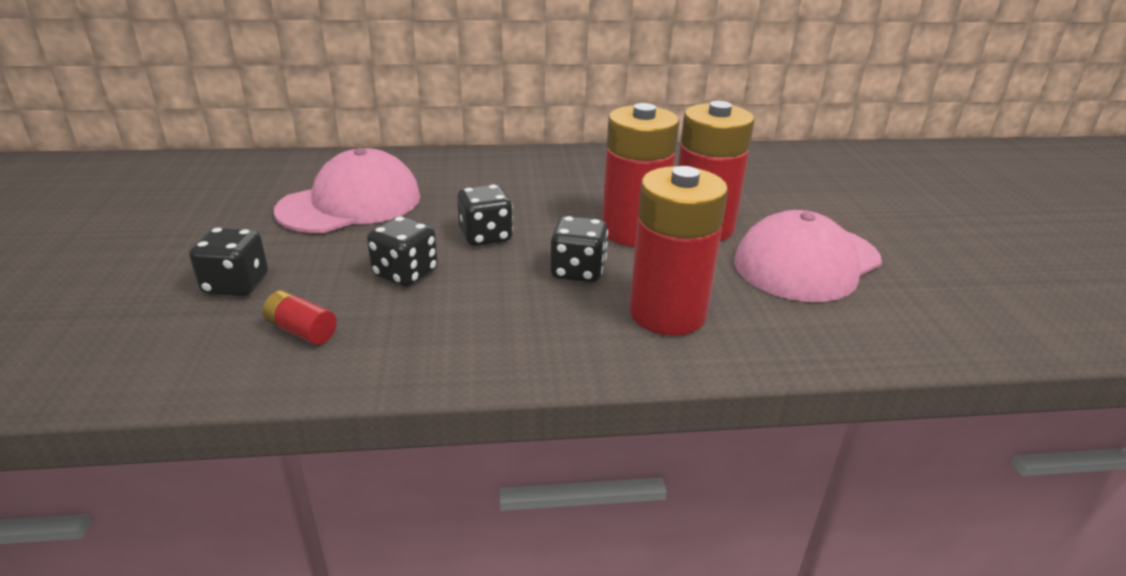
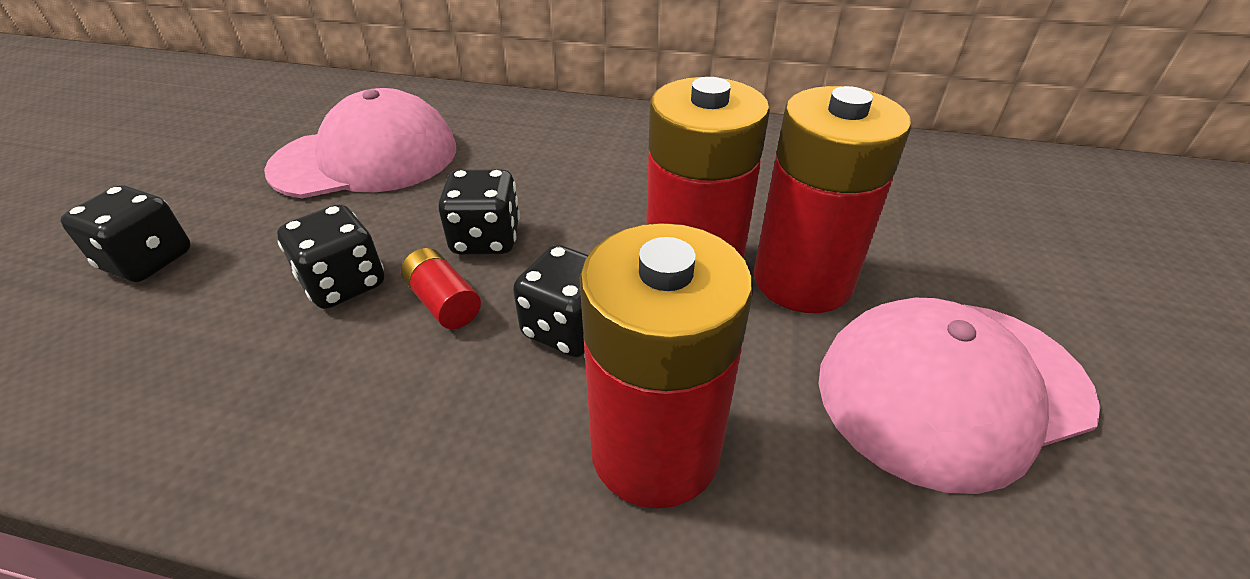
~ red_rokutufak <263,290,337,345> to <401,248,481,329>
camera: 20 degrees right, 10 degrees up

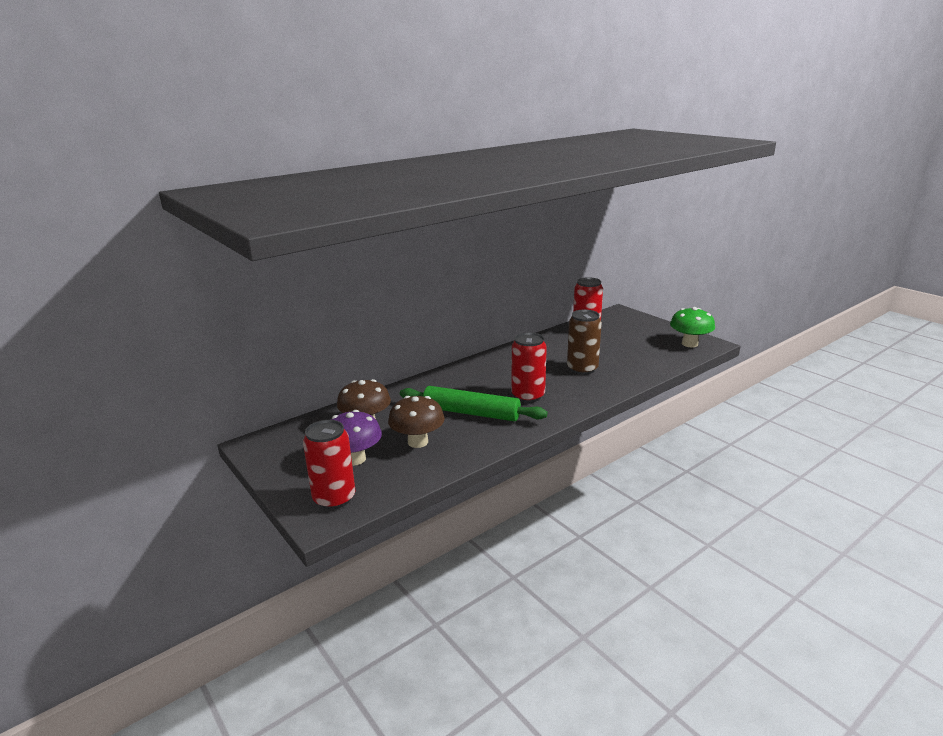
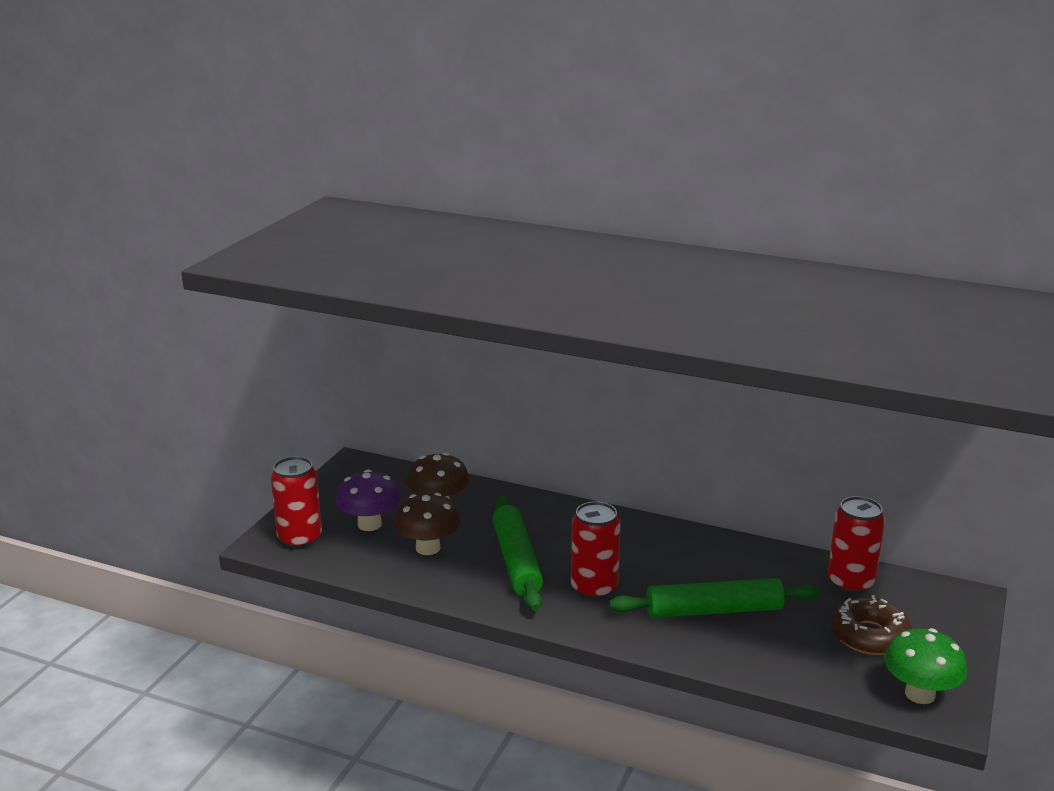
~ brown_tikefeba <567,310,602,375> to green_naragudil <609,578,820,618>
+ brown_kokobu <830,595,912,655>
camera: 60 degrees right, 0 degrees up

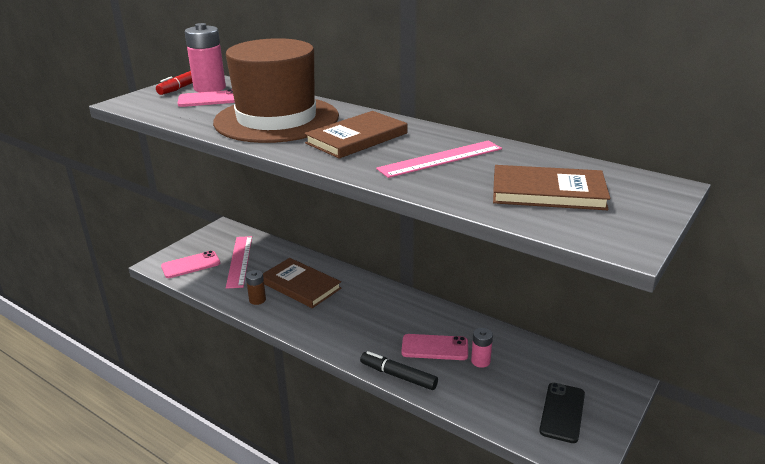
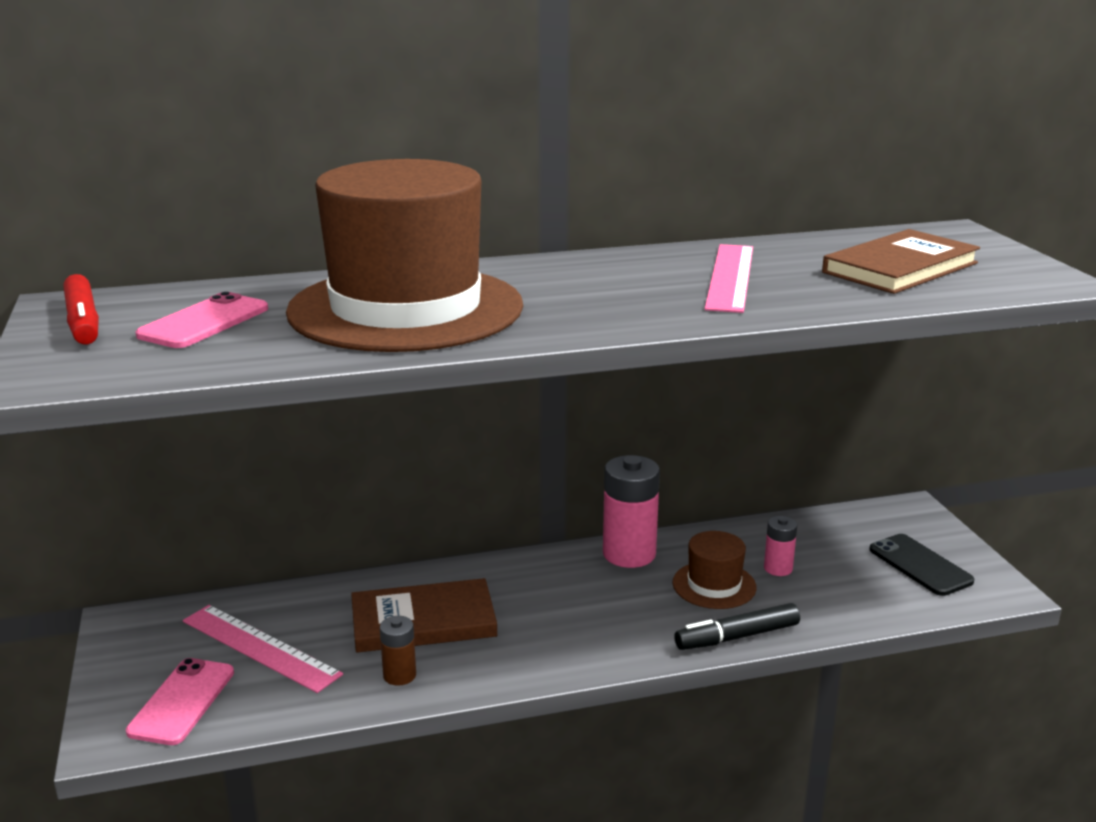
~ pink_rokutufak <185,23,226,92> to <603,455,660,568>
~ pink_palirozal <401,334,468,360> to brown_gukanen <672,531,756,609>
- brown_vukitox <304,111,407,159>
camera: 50 degrees left, 5 degrees down

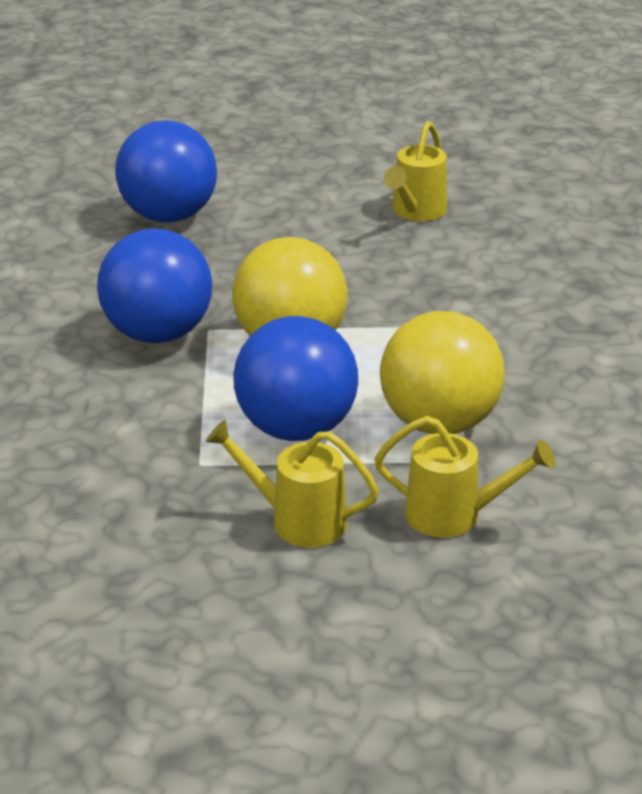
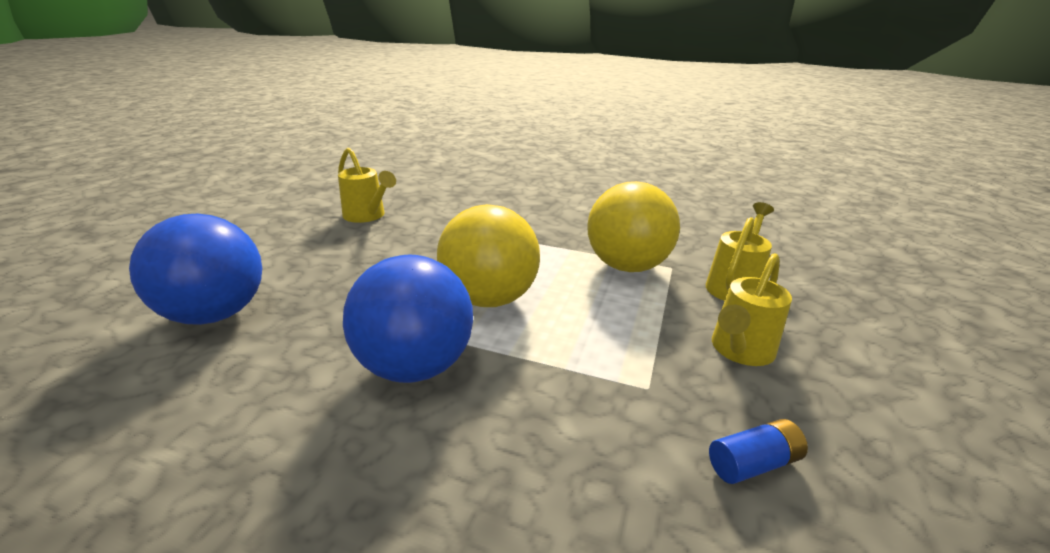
+ blue_rokutufak <709,419,808,484>
- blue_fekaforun <233,316,358,441>
camera: 70 degrees left, 5 degrees down

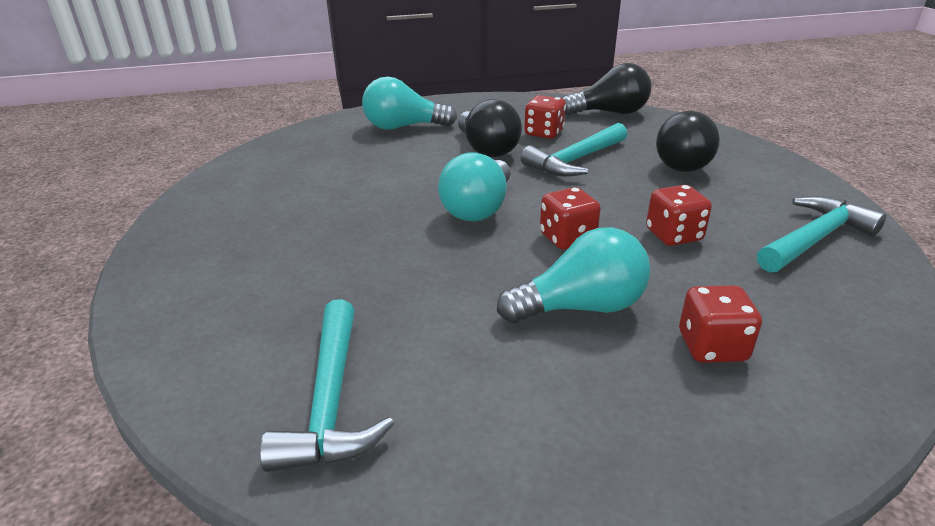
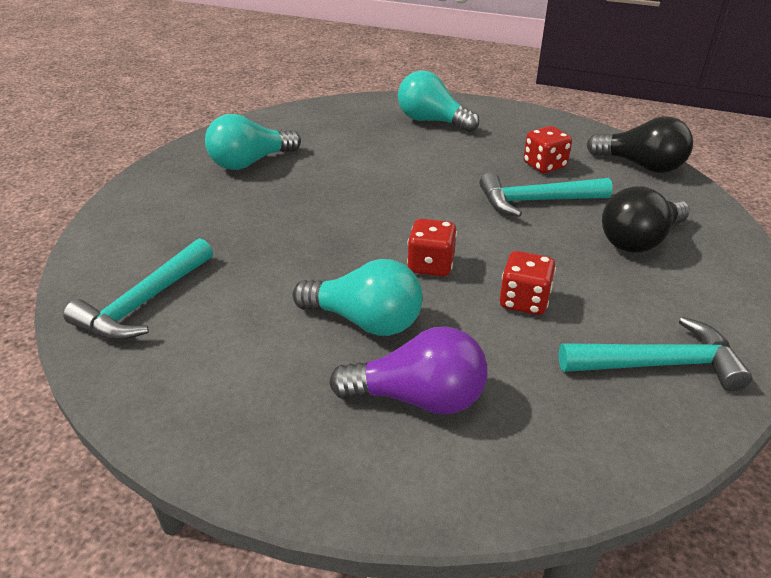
~ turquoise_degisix <438,152,510,221> to <205,114,301,170>
~ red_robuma <679,285,762,363> to purple_degisix <329,326,487,415>
- black_degisix <458,99,522,157>
camera: 35 degrees right, 5 degrees up

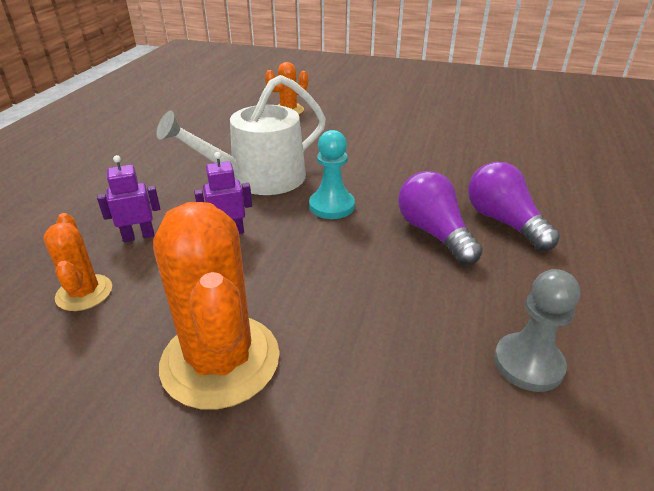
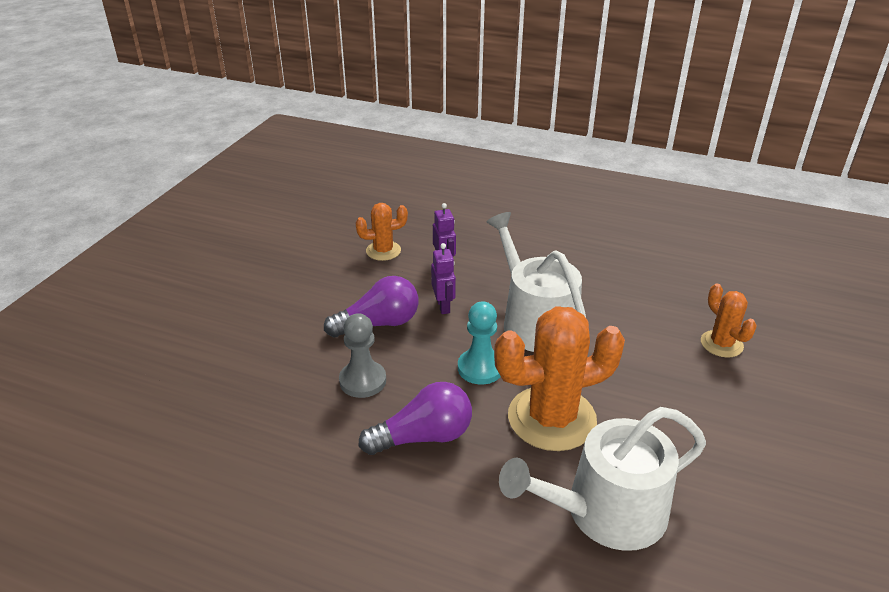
~ purple_degisix <468,162,560,251> to <324,276,418,337>
~ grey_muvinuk <494,269,580,392> to <339,313,386,398>
~ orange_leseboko <153,202,280,410> to <494,306,625,451>
+ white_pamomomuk <499,407,706,551>
camera: 95 degrees right, 0 degrees up

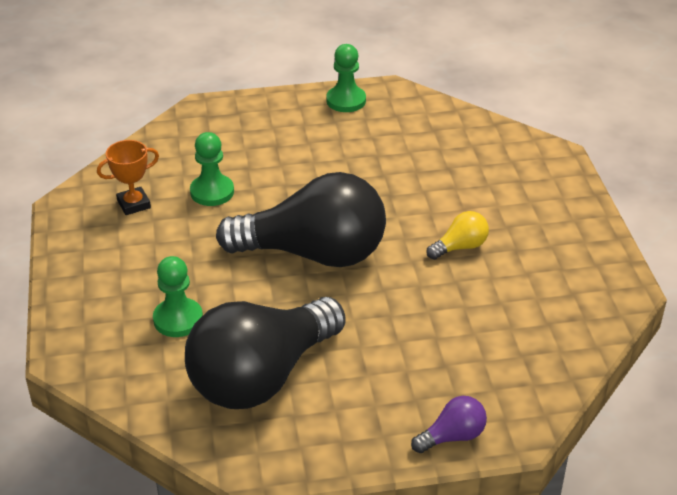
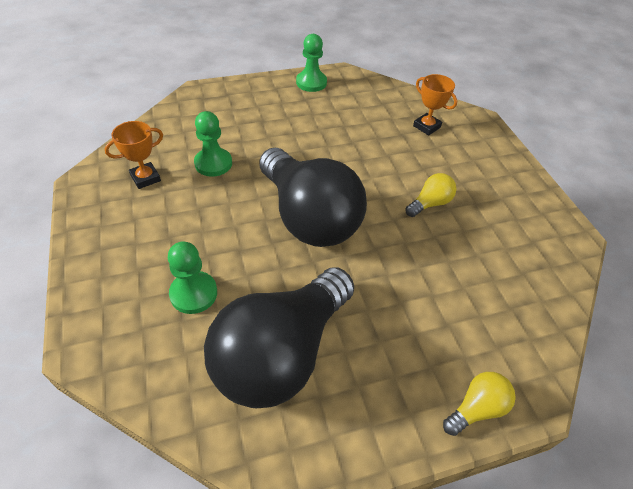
~ black_degisix <216,172,386,267> = <259,148,367,247> 60 degrees clockwise
+ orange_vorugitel <413,74,457,135>
~ purple_degisix <411,396,487,453> to yellow_degisix <443,372,516,436>
camera: 10 degrees left, 10 degrees up

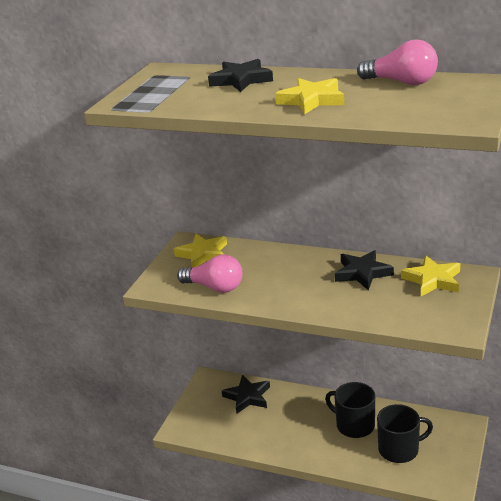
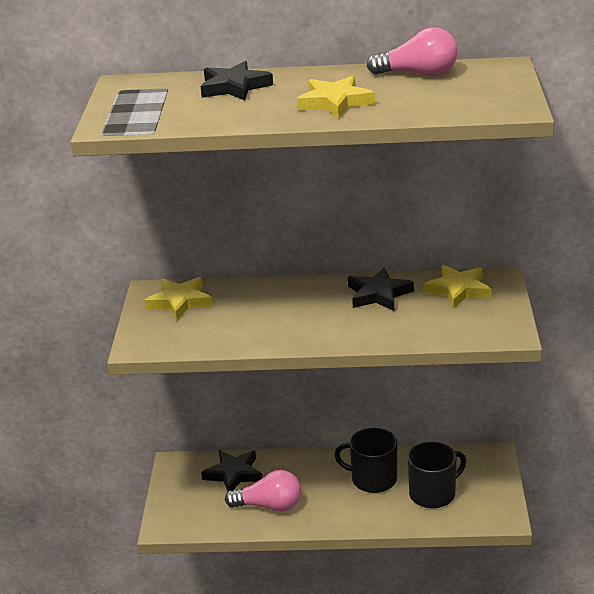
~ pink_degisix <177,255,243,293> to <225,470,301,512>
camera: 20 degrees left, 0 degrees up

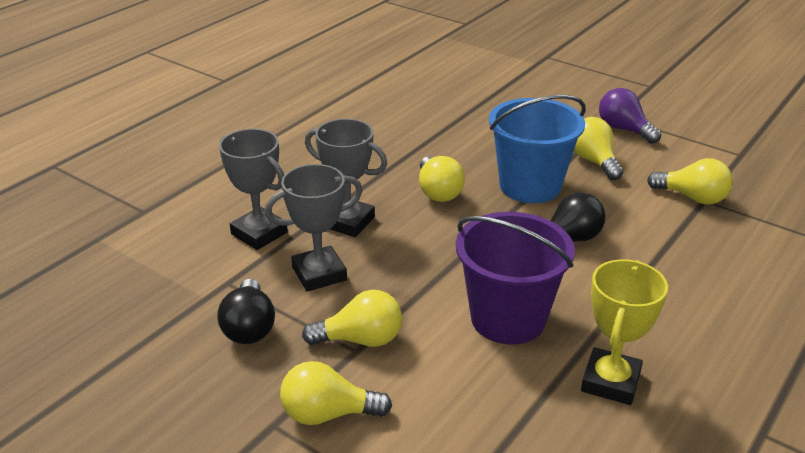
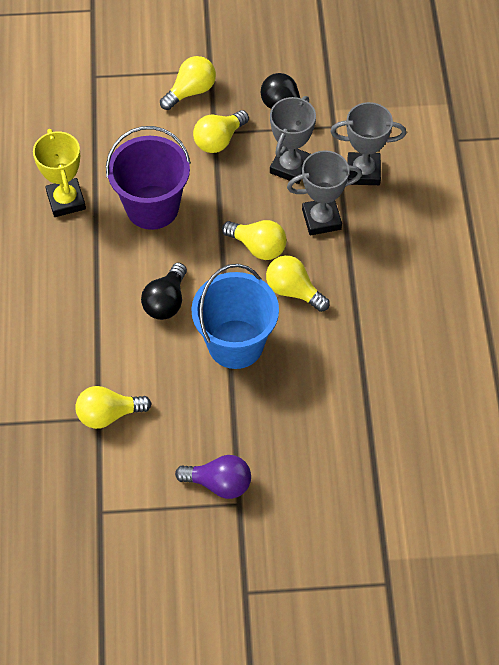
~ yellow_degisix <574,117,624,180> to <222,220,287,260>
camera: 140 degrees right, 25 degrees up

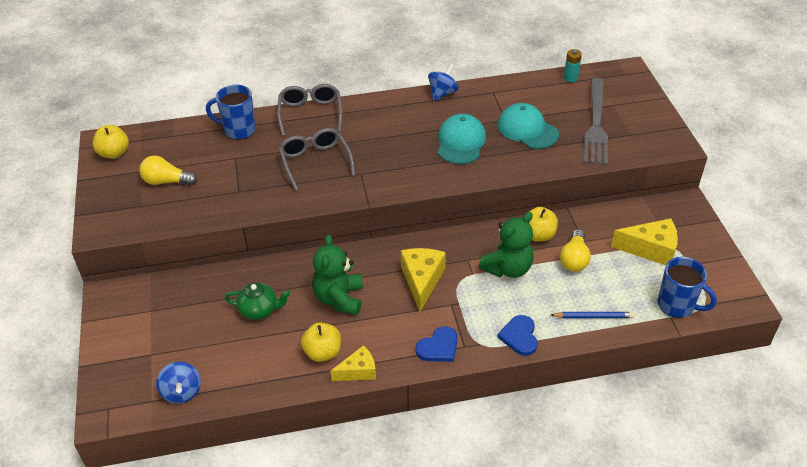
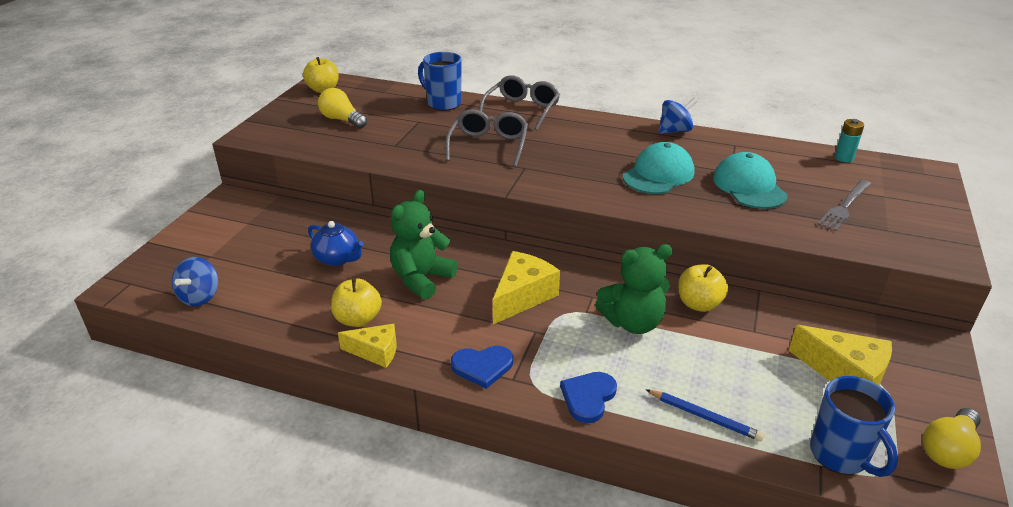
~ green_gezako <225,283,290,320> to blue_gezako <308,221,364,266>
~ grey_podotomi <584,78,608,165> = <817,180,871,231> x0.61
~ yellow_degisix <560,229,591,271> to <923,408,981,469>
camera: 30 degrees right, 10 degrees down

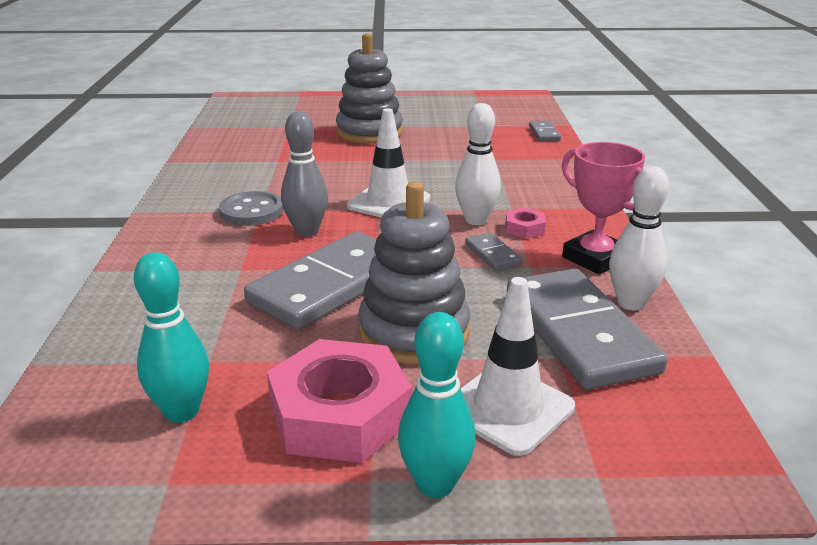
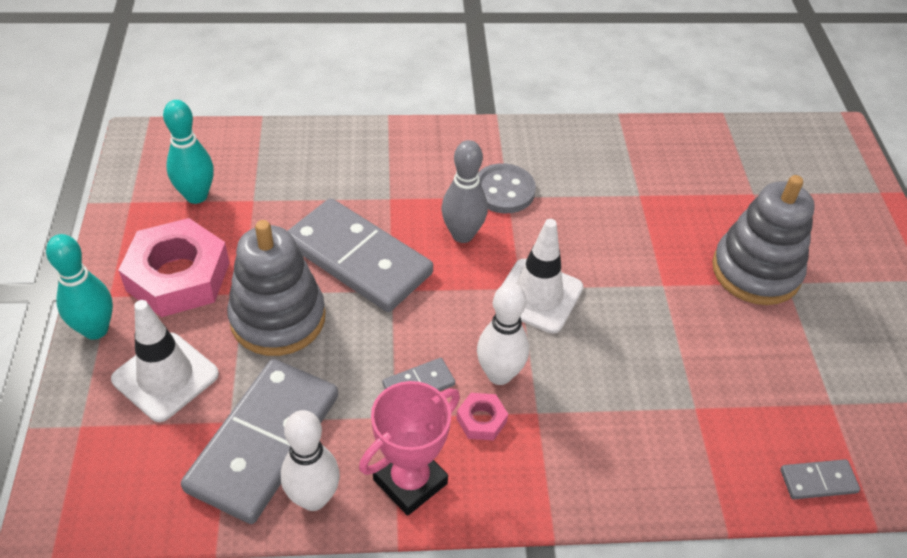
~ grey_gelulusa <507,269,668,390> = <181,359,338,524> 45 degrees counterclockwise
camera: 85 degrees right, 20 degrees up

